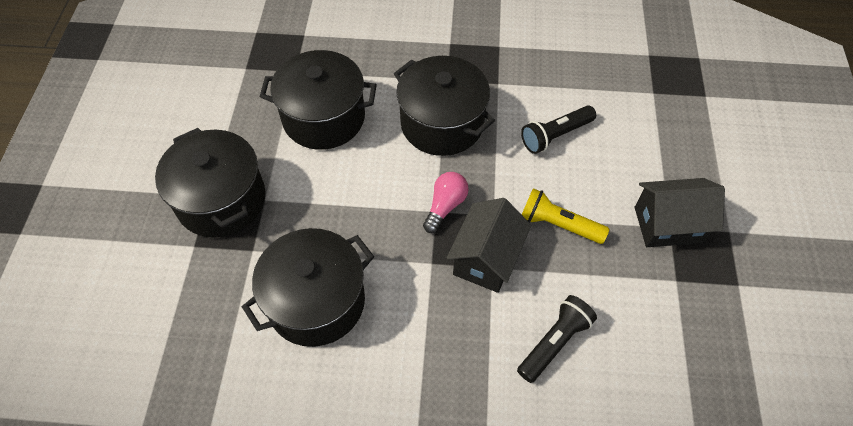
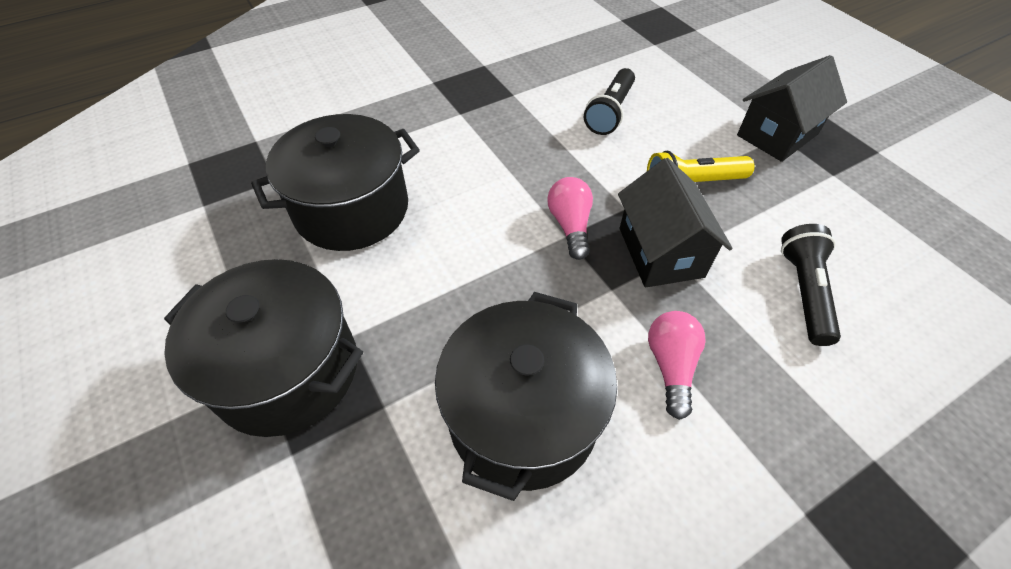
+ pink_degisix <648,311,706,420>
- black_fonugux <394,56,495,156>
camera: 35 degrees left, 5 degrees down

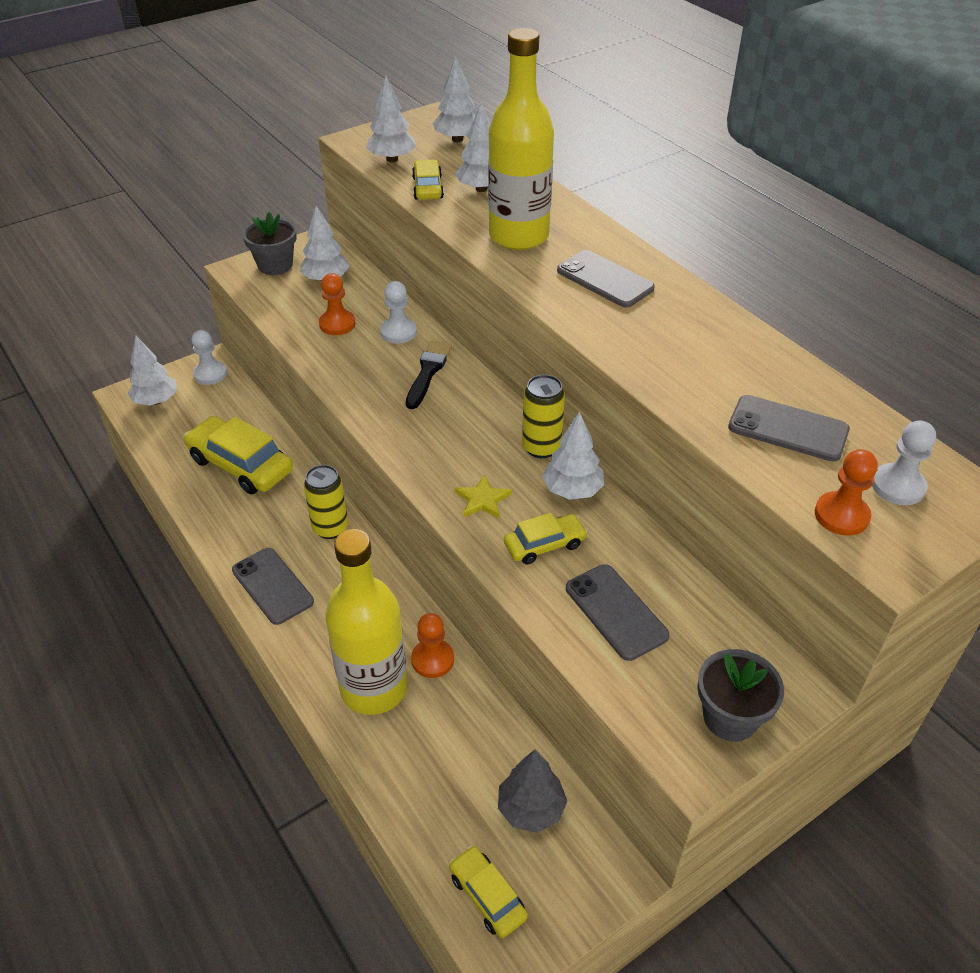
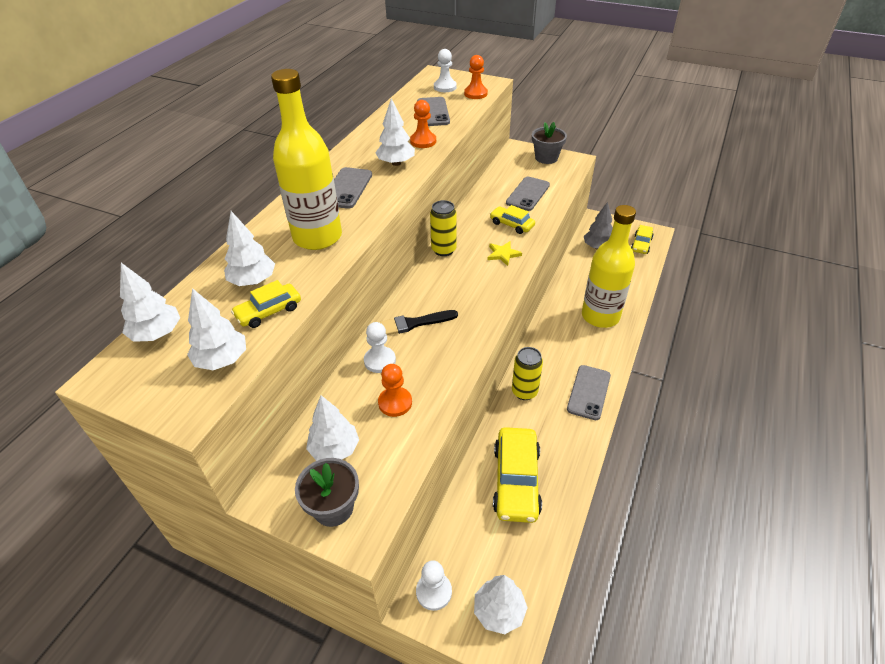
~ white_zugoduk <542,412,604,500> to <375,98,415,166>
~ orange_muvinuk <411,613,454,678> to <410,100,436,148>
camera: 120 degrees left, 0 degrees up

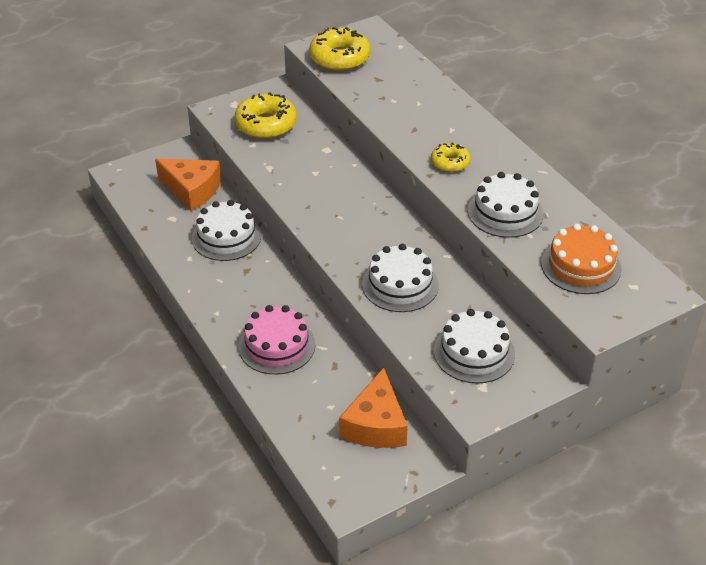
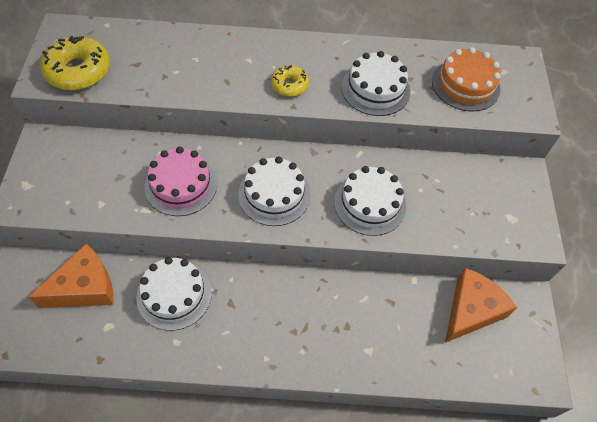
~ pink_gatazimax <239,305,315,375> to <145,147,217,216>
~ white_gatazimax <434,309,515,383> to <238,156,310,226>
~ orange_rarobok <339,367,408,448> = <445,268,517,343> 90 degrees counterclockwise
- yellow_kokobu <234,92,297,139>
camera: 60 degrees left, 15 degrees up

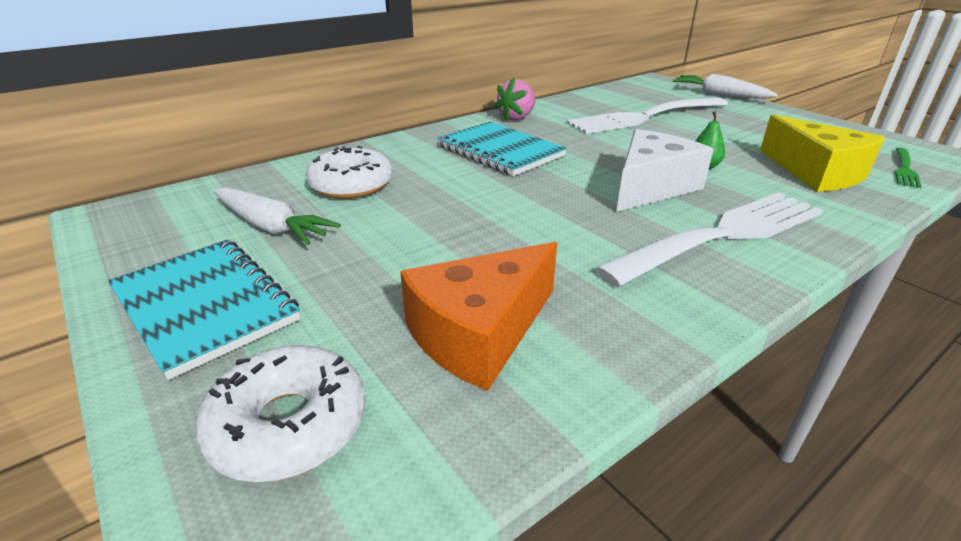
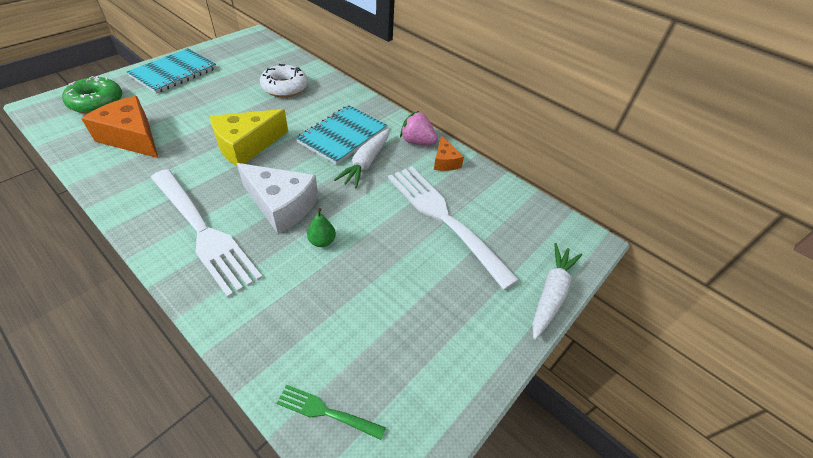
~ white_kokobu <195,345,365,482> to green_kokobu <62,76,122,113>
~ yellow_rarobok <760,114,885,192> to <210,109,288,166>
~ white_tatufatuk <213,187,341,245> to <334,129,389,188>
+ orange_rarobok <434,135,464,171>
camera: 75 degrees right, 15 degrees up

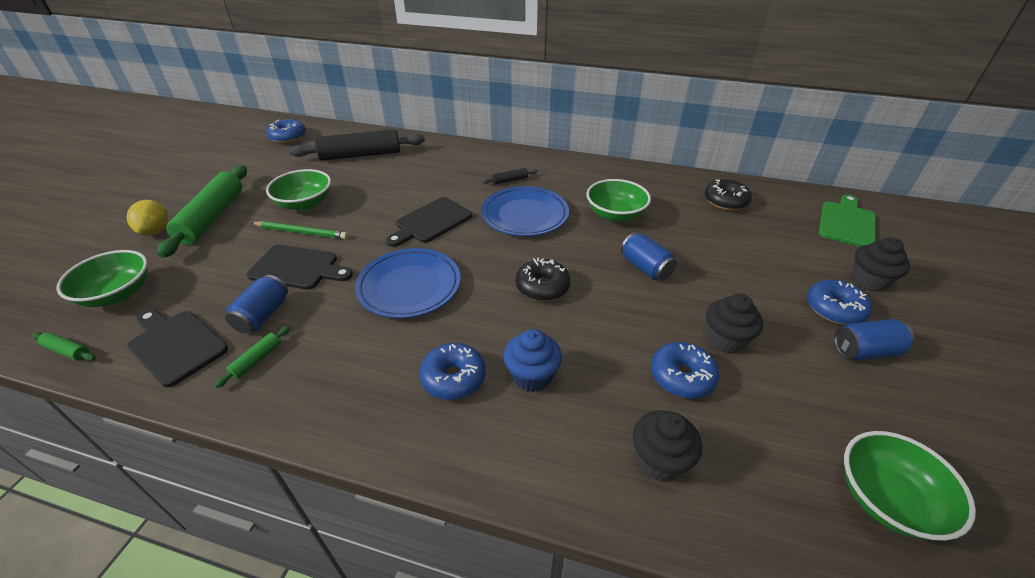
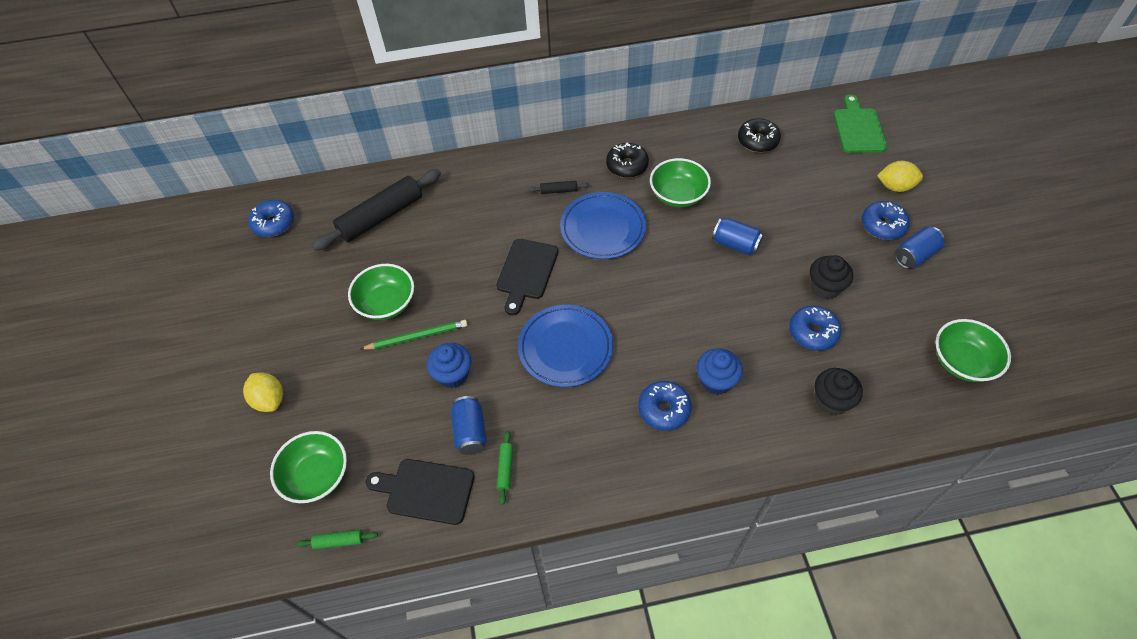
~ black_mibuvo <247,245,353,290> to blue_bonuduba <427,343,471,388>
~ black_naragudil <482,168,537,184> = <528,181,589,194> 45 degrees clockwise
~ black_kokobu <516,258,571,301> to <606,143,649,178>
~ black_bonuduba <852,237,910,292> to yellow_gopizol <877,161,923,192>
- green_naragudil <157,165,247,258>
camera: 25 degrees left, 15 degrees up

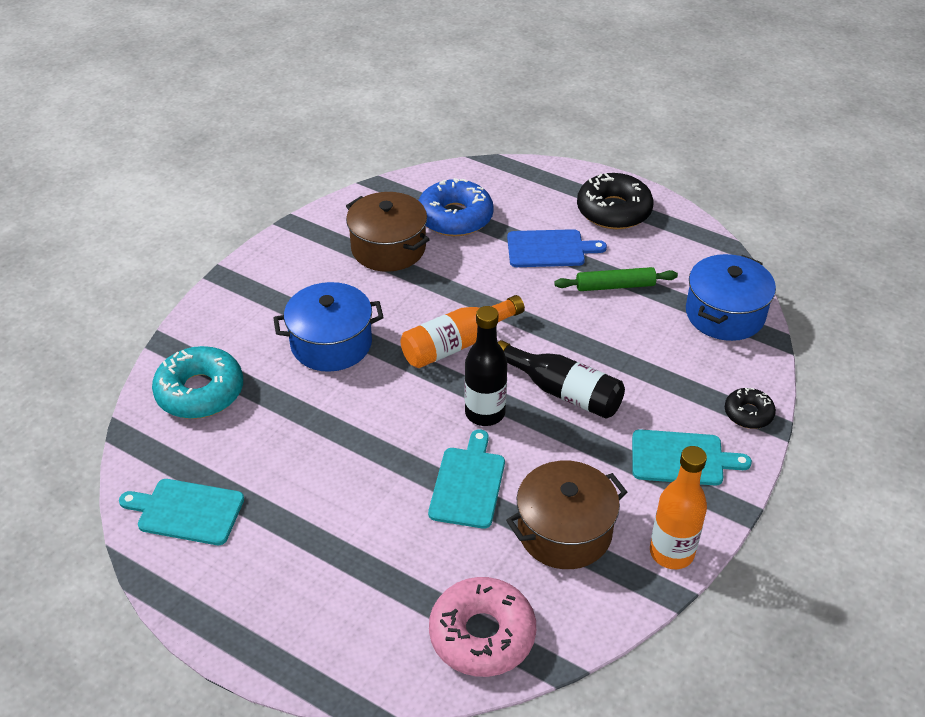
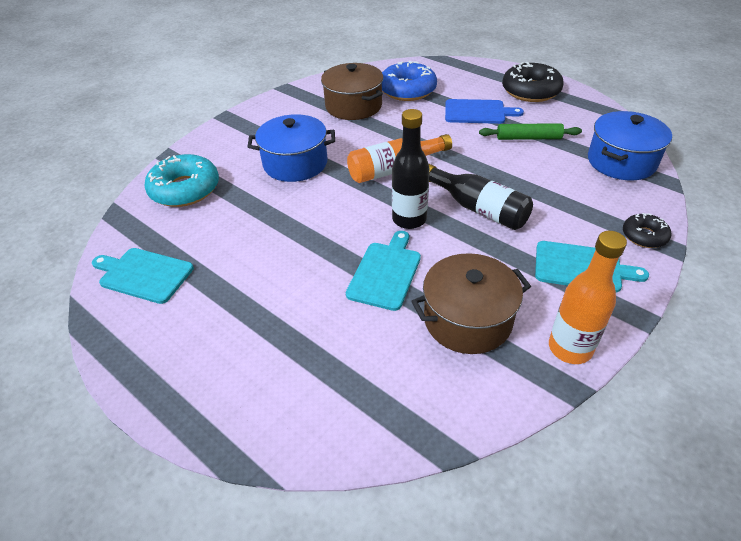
- pink_kokobu <429,577,536,677>
camera: 10 degrees right, 0 degrees up

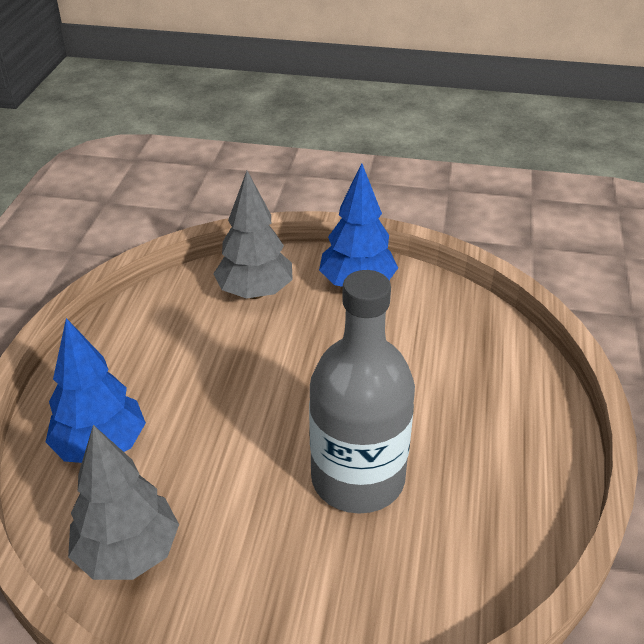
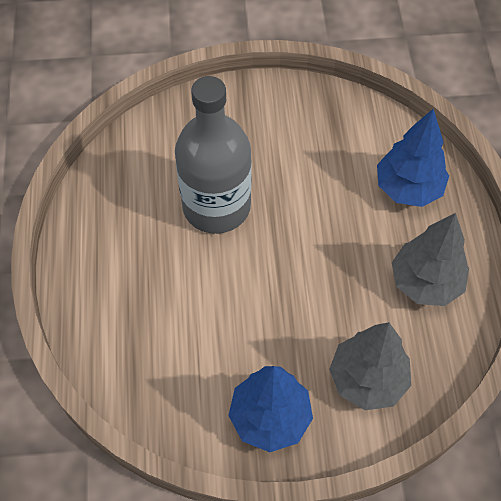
~ grey_zugoduk <68,425,179,580> to <392,213,469,306>
camera: 165 degrees right, 20 degrees up

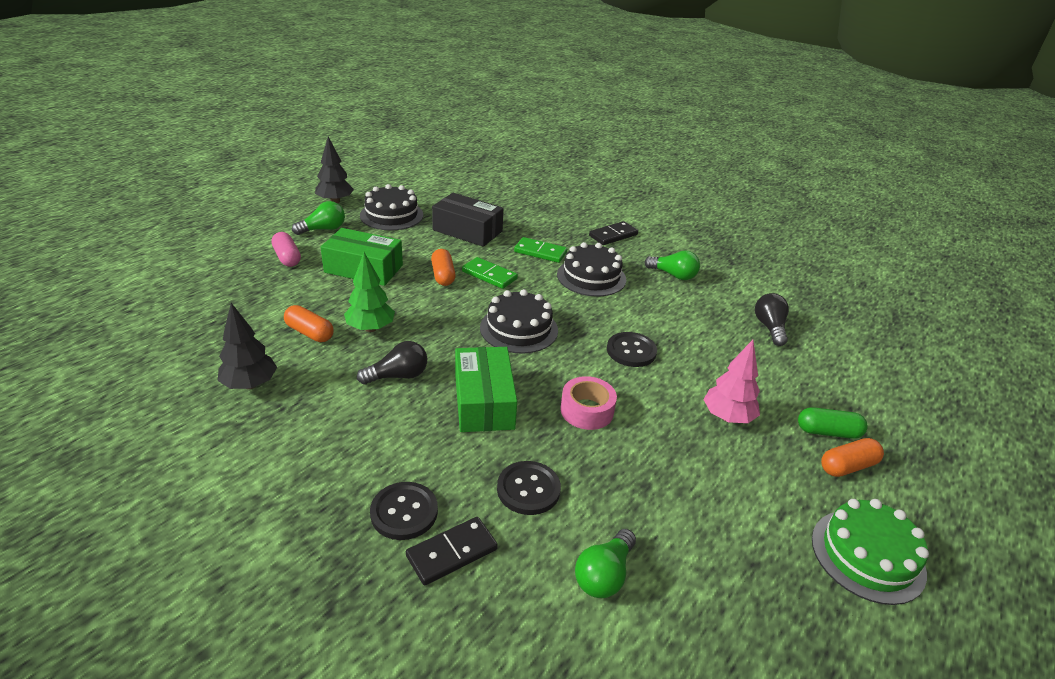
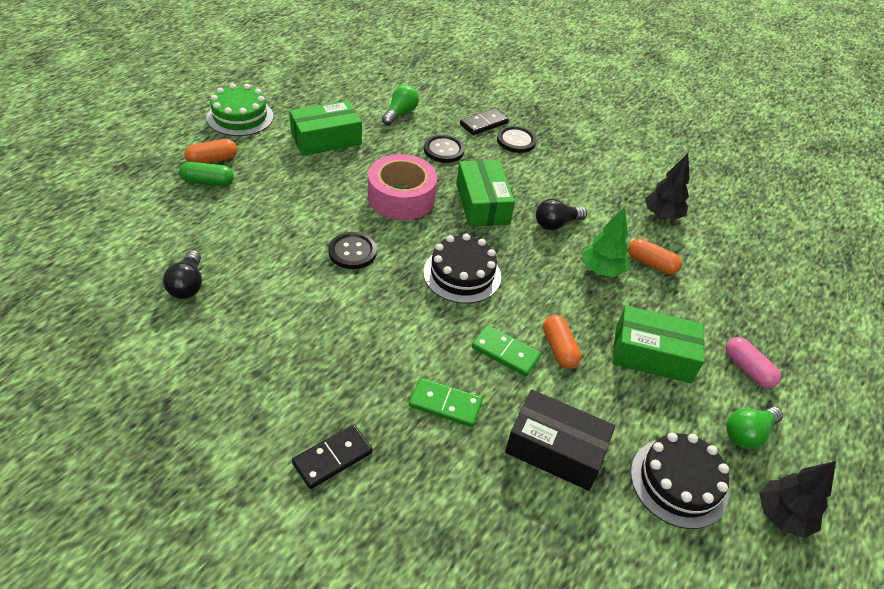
+ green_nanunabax <289,101,362,156>
~ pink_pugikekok <560,376,617,430> = <368,154,437,220> x1.59
- black_gatazimax <557,242,626,297>
- green_degisix <644,250,700,280>
- pink_zugoduk <703,340,760,423>
camera: 175 degrees right, 10 degrees up

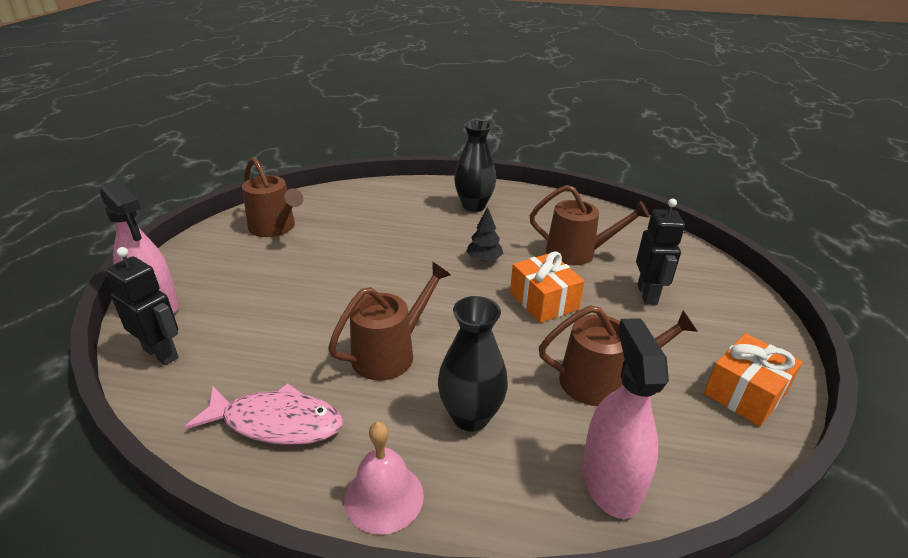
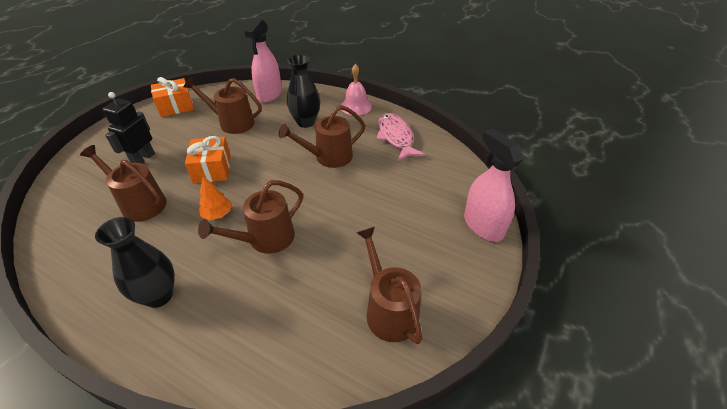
~ black_zugoduk <466,207,503,262> to orange_zugoduk <198,176,232,220>
+ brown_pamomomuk <198,180,303,254>
~ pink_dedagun <184,383,343,445> = <377,113,425,161> 45 degrees clockwise
- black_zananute <105,247,178,365>
camera: 160 degrees left, 10 degrees up

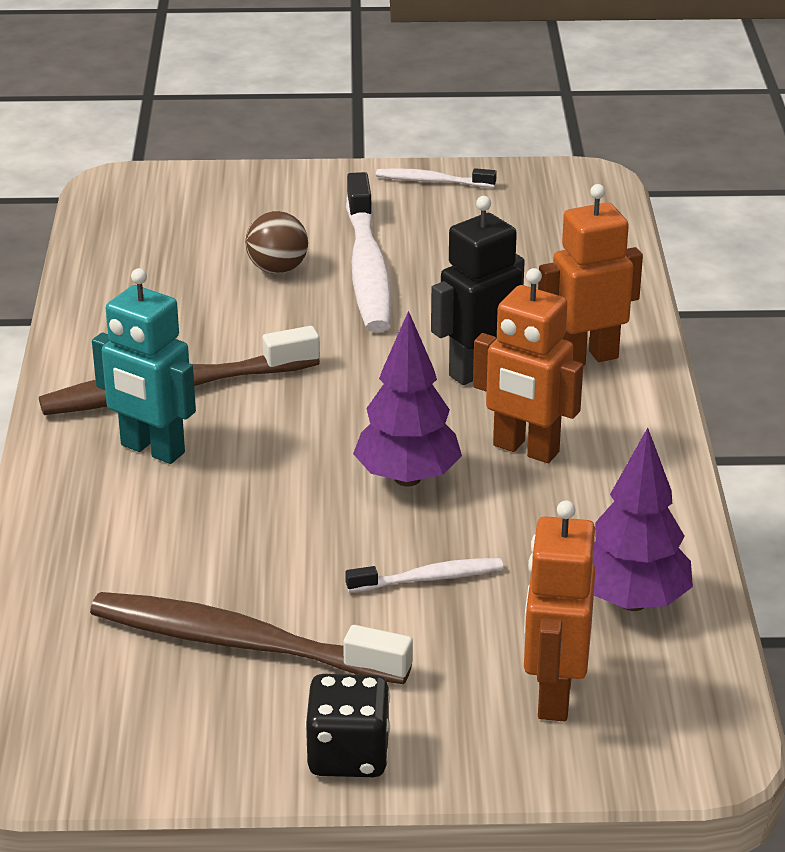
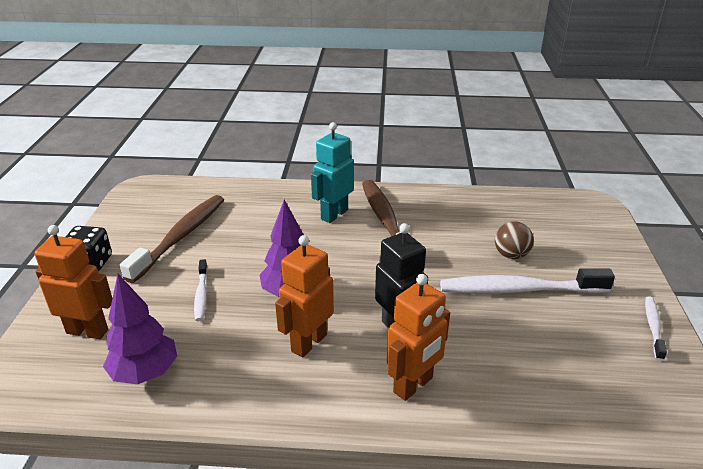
~ orange_zananute <538,184,643,365> = <387,274,450,401> 60 degrees clockwise
camera: 95 degrees right, 0 degrees up

